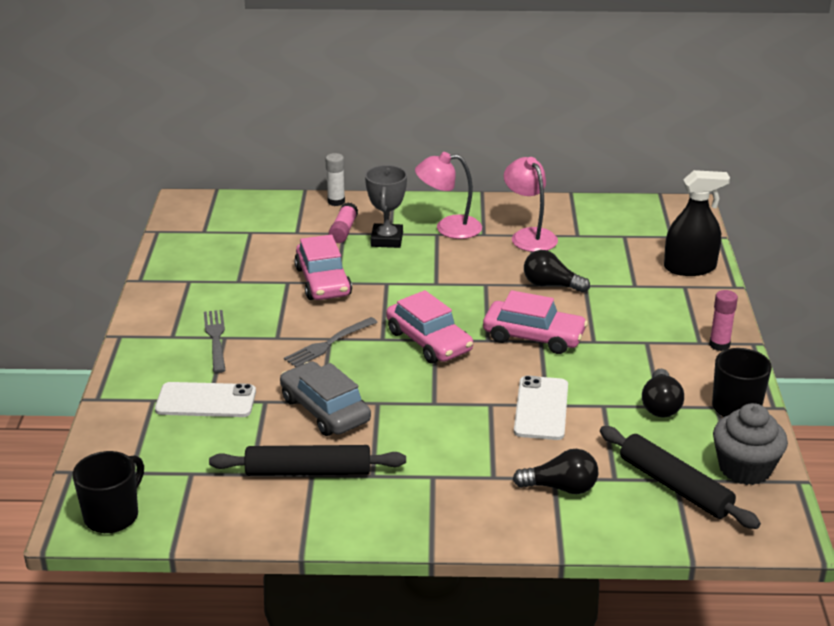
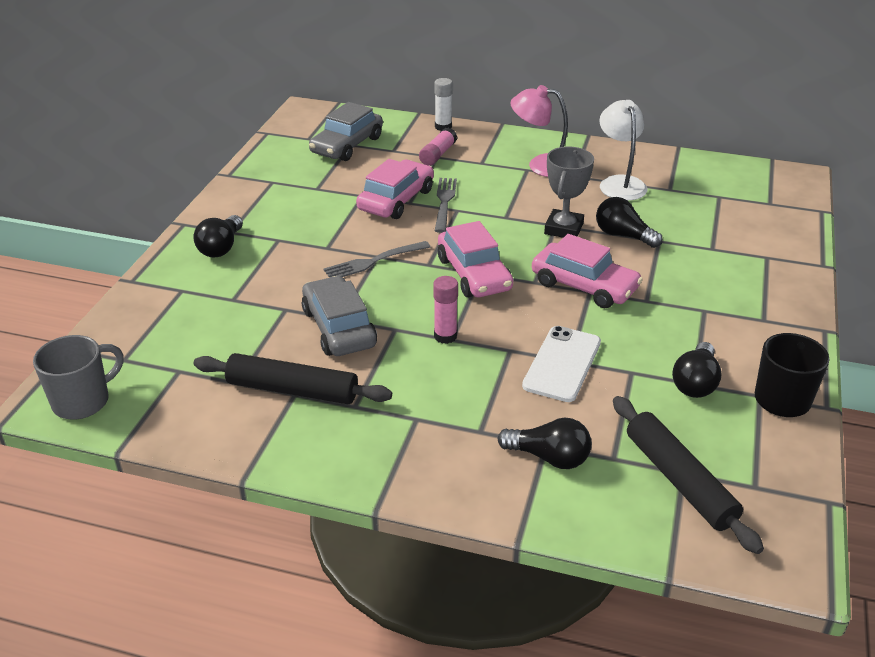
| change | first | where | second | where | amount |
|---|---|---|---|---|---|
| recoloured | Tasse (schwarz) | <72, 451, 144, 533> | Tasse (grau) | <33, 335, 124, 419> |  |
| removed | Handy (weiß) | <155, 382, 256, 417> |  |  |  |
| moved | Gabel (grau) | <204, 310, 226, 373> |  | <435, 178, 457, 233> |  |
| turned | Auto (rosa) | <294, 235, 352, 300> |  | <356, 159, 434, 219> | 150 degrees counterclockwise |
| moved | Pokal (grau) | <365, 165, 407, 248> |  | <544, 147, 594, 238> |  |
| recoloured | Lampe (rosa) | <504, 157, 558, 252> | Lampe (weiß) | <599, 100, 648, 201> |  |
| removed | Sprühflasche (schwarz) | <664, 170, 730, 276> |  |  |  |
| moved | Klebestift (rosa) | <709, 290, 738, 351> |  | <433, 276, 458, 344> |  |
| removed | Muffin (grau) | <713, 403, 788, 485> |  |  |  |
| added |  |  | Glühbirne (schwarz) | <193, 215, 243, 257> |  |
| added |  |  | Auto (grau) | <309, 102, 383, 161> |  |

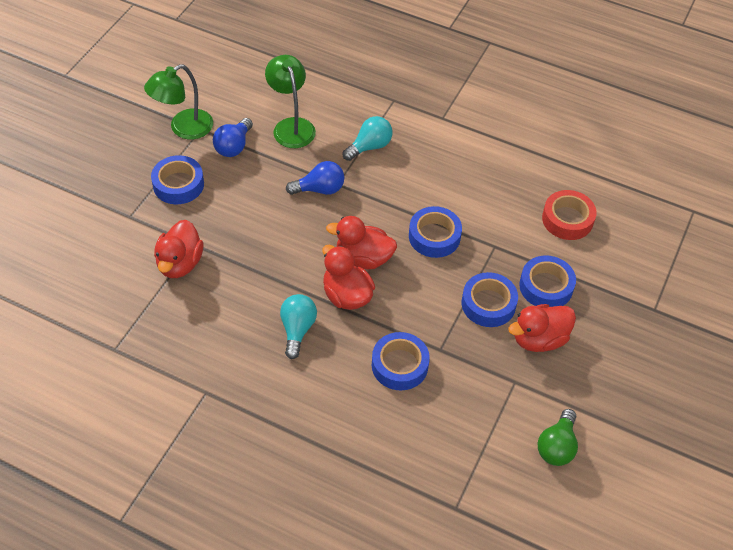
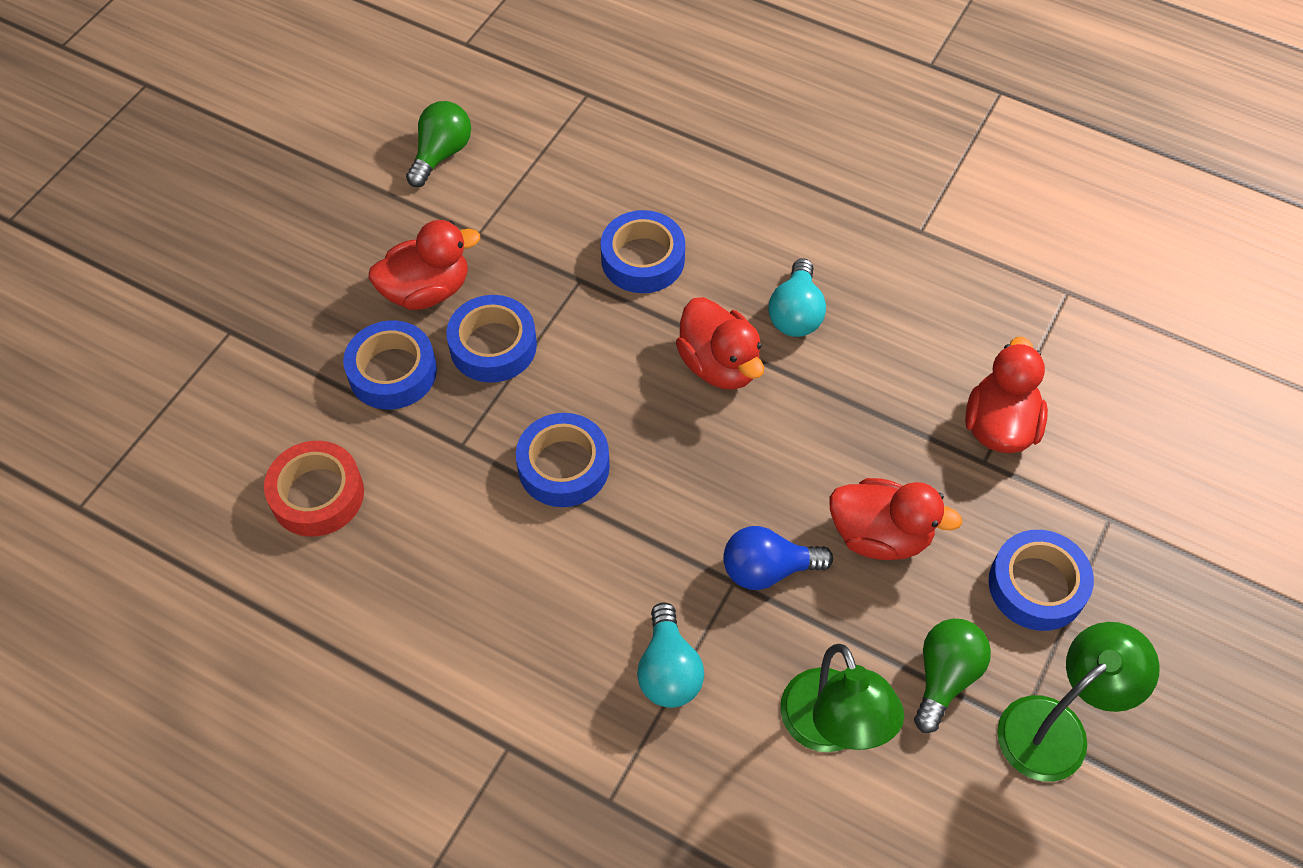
| change | first | where | second | where | amount |
|---|---|---|---|---|---|
| recoloured | Glühbirne (blau) | <213, 118, 253, 157> | Glühbirne (grün) | <914, 619, 991, 733> |  |
| moved | Ente (rot) | <326, 216, 397, 269> |  | <829, 478, 963, 560> |  |
| turned | Glühbirne (türkis) | <343, 116, 392, 161> |  | <637, 602, 704, 708> | 60 degrees counterclockwise |

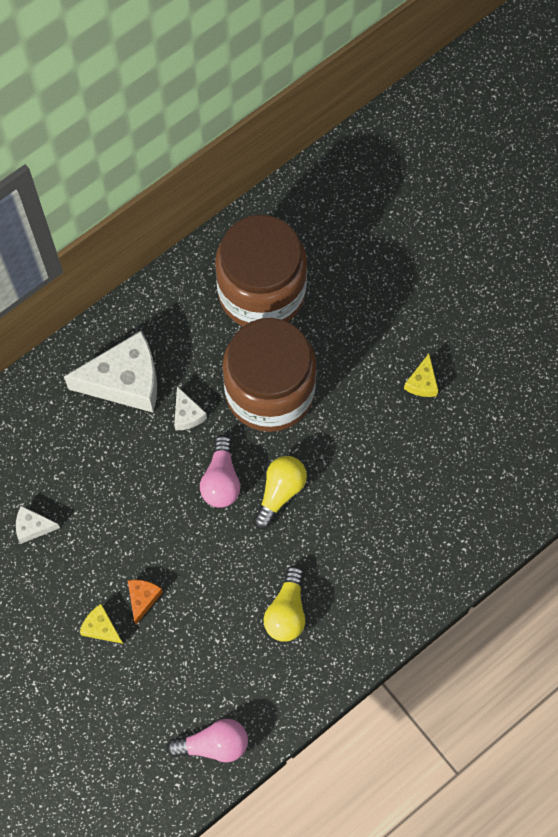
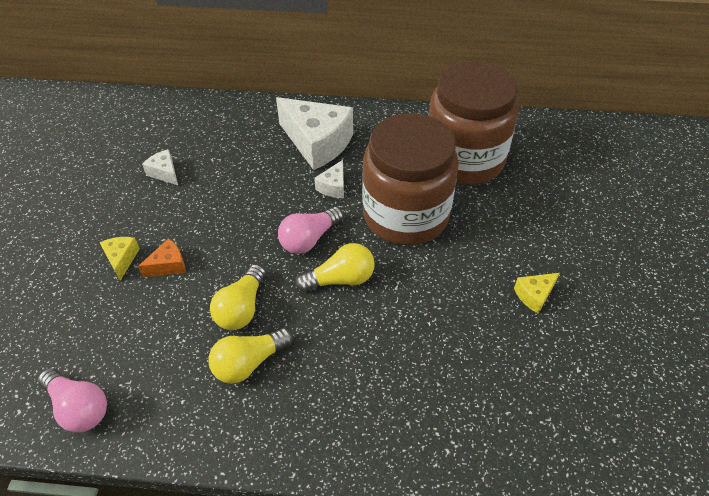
| change | first | where | second | where | amount |
|---|---|---|---|---|---|
| added |  |  | Glühbirne (gelb) | <210, 264, 266, 330> |  |

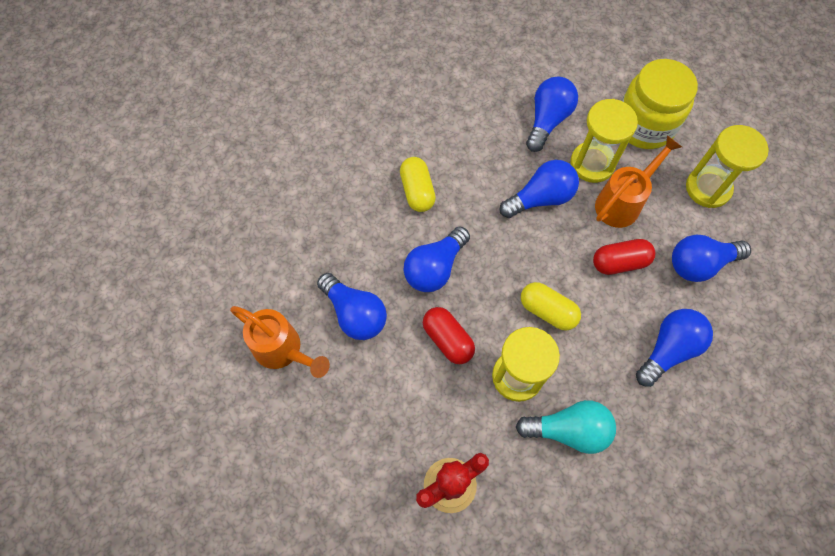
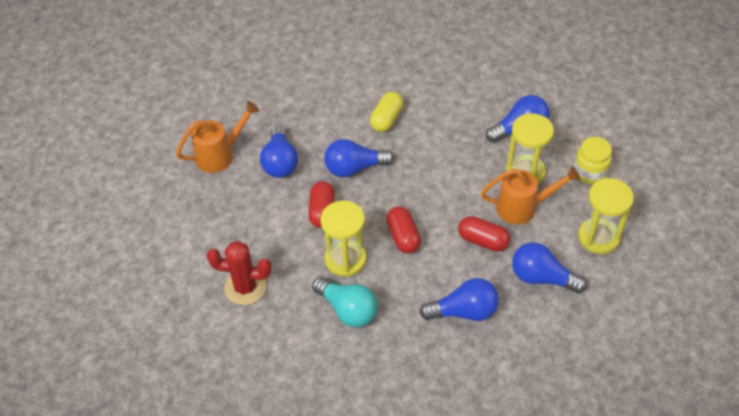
| change | first | where | second | where | amount |
|---|---|---|---|---|---|
| turned | Gießkanne (orange) | <230, 306, 330, 378> |  | <176, 101, 260, 173> | 105 degrees counterclockwise |
| removed | Glühbirne (blau) | <500, 160, 579, 218> |  |  |  |
| recoloured | Kapsel (gelb) | <521, 282, 581, 331> | Kapsel (rot) | <386, 206, 421, 254> |  |
| resized | Einmachglas (gelb) | <622, 59, 698, 149> |  | <574, 137, 612, 184> | x0.61 |

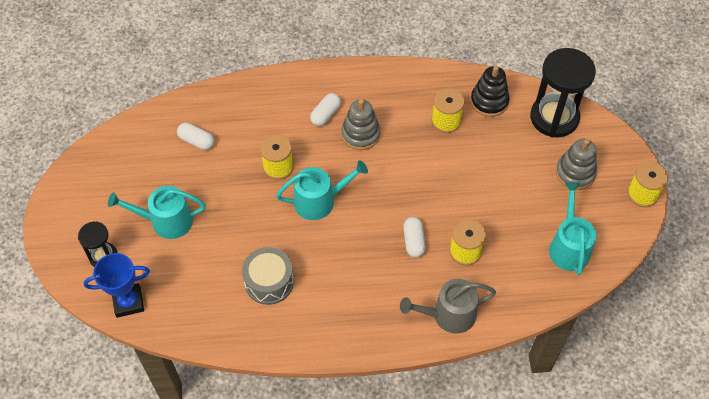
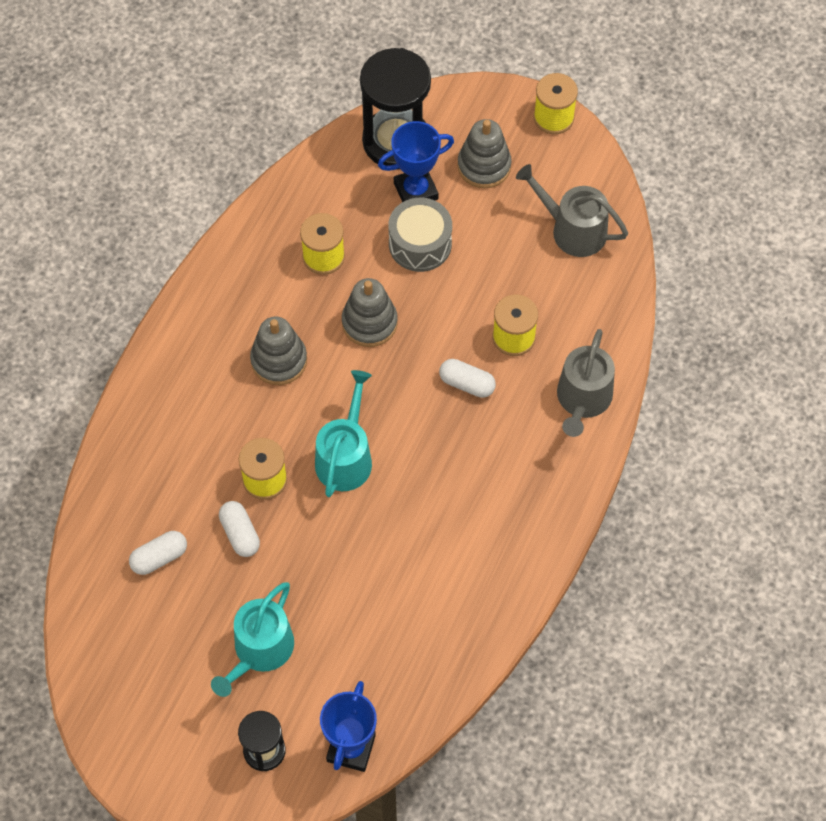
| change | first | where | second | where | amount |
|---|---|---|---|---|---|
| moved | Trommel (grau) | <242, 247, 294, 305> |  | <388, 198, 452, 272> |  |
| moved | Kapsel (weiß) | <310, 93, 341, 126> |  | <219, 501, 260, 557> |  |
| removed | Stapelspielzeug (schwarz) | <470, 66, 510, 117> |  |  |  |
| recoloured | Gießkanne (türkis) | <549, 182, 596, 275> | Gießkanne (grau) | <516, 164, 628, 257> |  |
| added |  |  | Stapelspielzeug (grau) | <342, 278, 398, 347> |  |
| added |  |  | Pokal (blau) | <378, 121, 454, 202> |  |

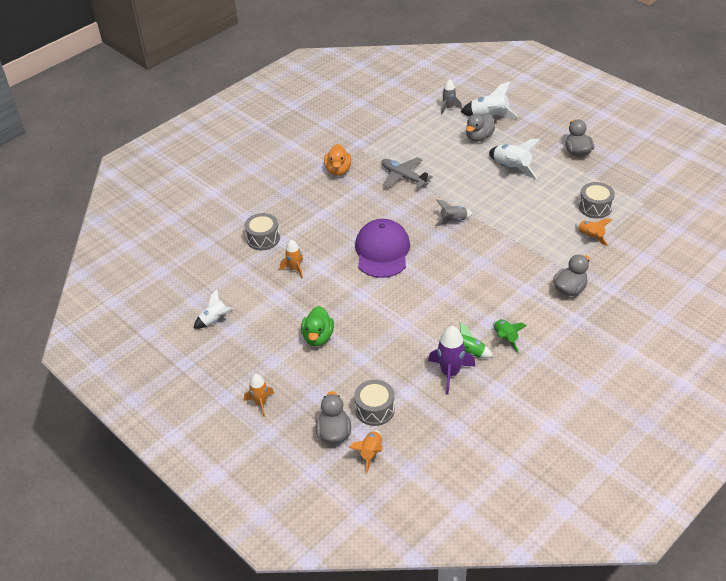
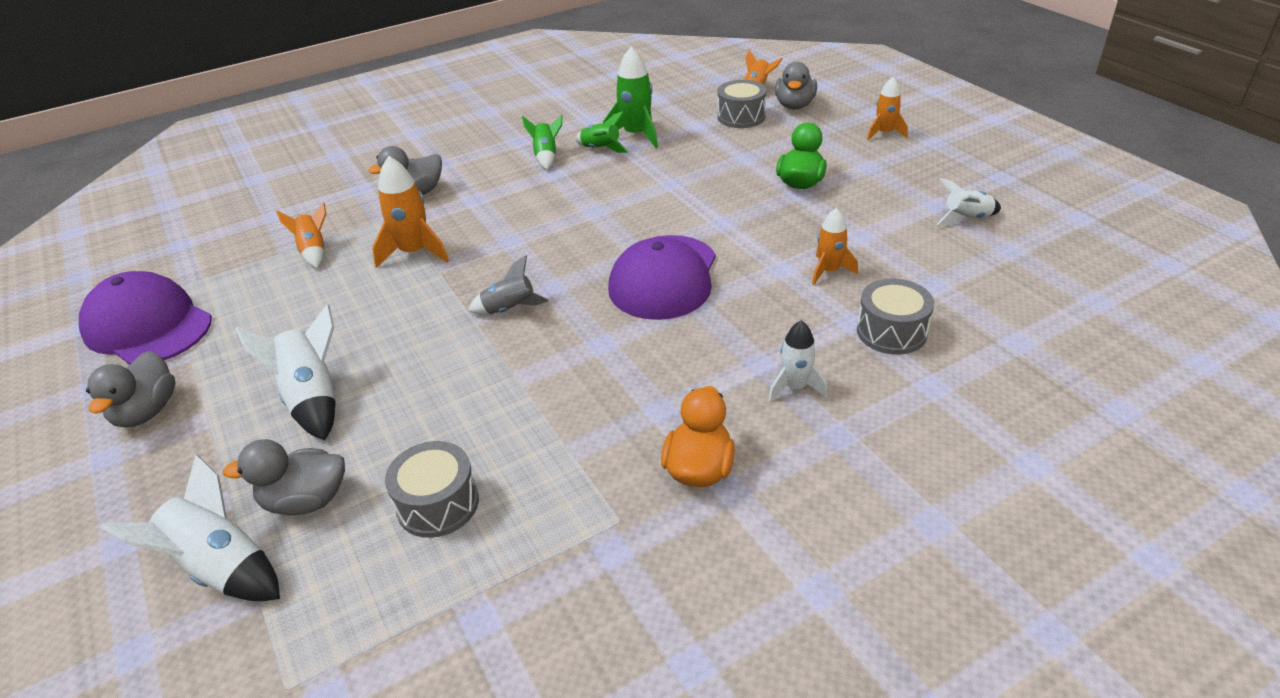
| change | first | where | second | where | amount |
|---|---|---|---|---|---|
| removed | Flugzeug (grau) | <381, 157, 433, 188> |  |  |  |
| recoloured | Rakete (lila) | <428, 326, 475, 395> | Rakete (grün) | <603, 47, 658, 148> |  |
| removed | Rakete (grau) | <441, 79, 462, 115> |  |  |  |
| turned | Ente (grau) | <466, 113, 495, 142> |  | <223, 439, 345, 515> | 150 degrees counterclockwise |
| moved | Trommel (grau) | <578, 182, 615, 219> |  | <385, 441, 479, 538> |  |
| added |  |  | Kappe (lila) | <79, 271, 212, 365> |  |
| added |  |  | Rakete (orange) | <372, 156, 449, 268> |  |
| added |  |  | Rakete (weiß) | <768, 320, 828, 401> |  |

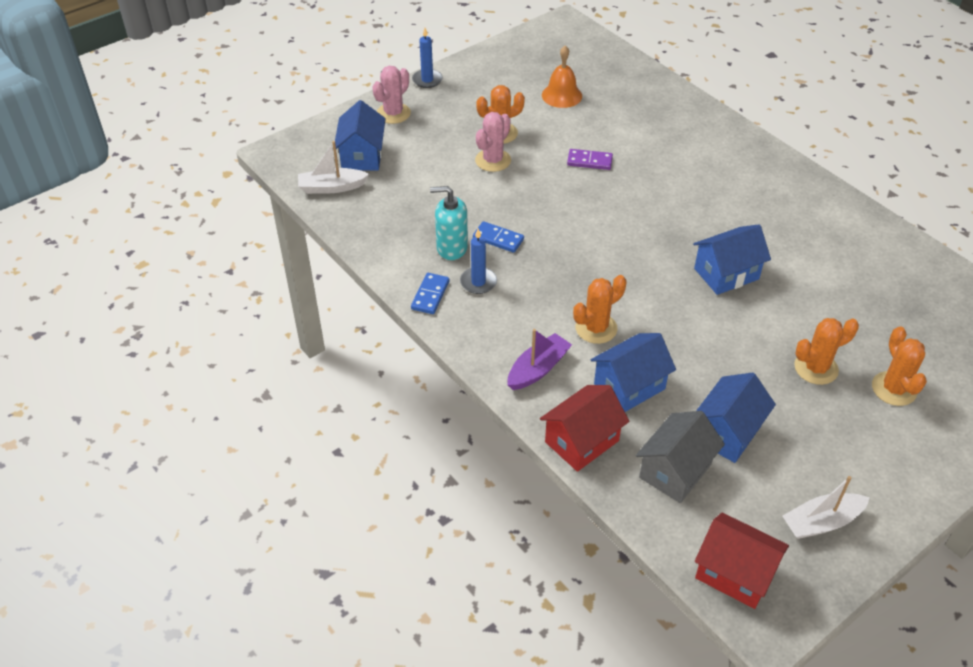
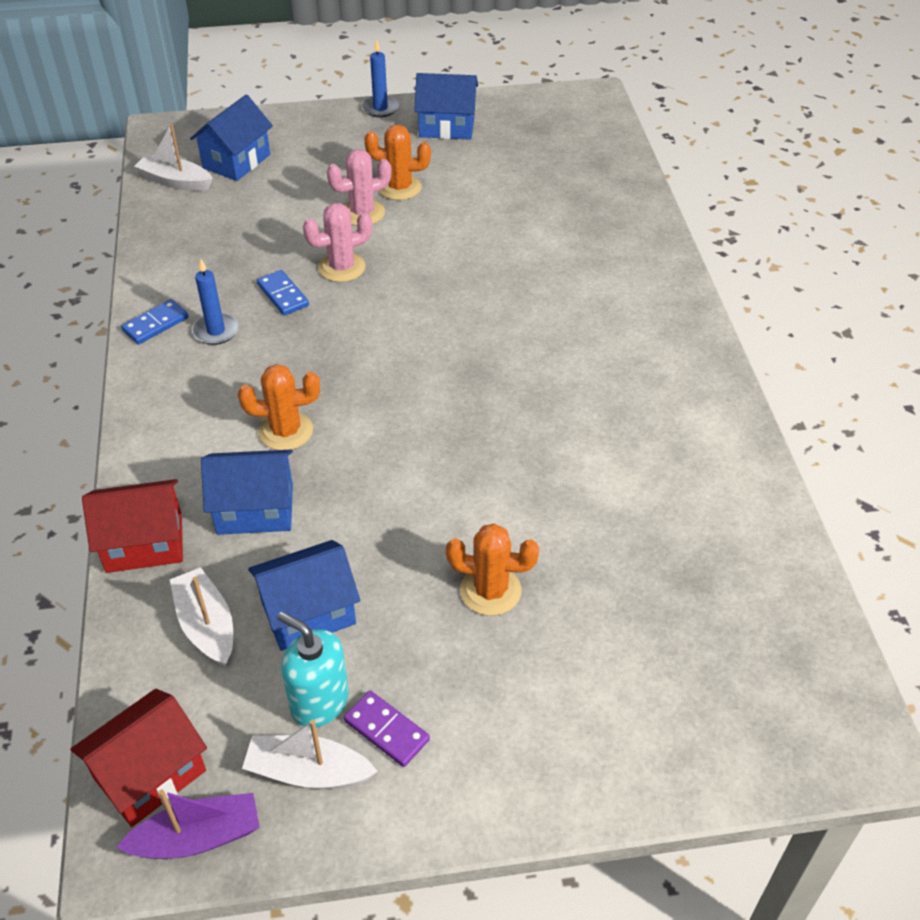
| change | first | where | second | where | amount |
|---|---|---|---|---|---|
| moved | Kaktus (rosa) | <372, 66, 411, 124> |  | <303, 203, 372, 282> |  |
| moved | Seifenspender (türkis) | <430, 186, 468, 260> |  | <277, 612, 349, 728> |  |
| moved | Boot (lila) | <508, 329, 572, 390> |  | <116, 790, 260, 859> |  |
| removed | Glocke (orange) | <542, 45, 582, 108> |  |  |  |
| moved | Dominostein (lila) | <567, 149, 613, 170> |  | <344, 691, 430, 767> |  |
| replaced | Haus (grau) | <636, 411, 725, 503> | Boot (weiß) | <170, 567, 233, 667> |  |
| moved | Haus (blau) | <693, 224, 771, 295> |  | <414, 73, 478, 140> |  |
| turned | Haus (rot) | <695, 512, 789, 609> |  | <70, 689, 207, 827> | 75 degrees clockwise |
| removed | Kaktus (orange) | <872, 327, 927, 406> |  |  |  |

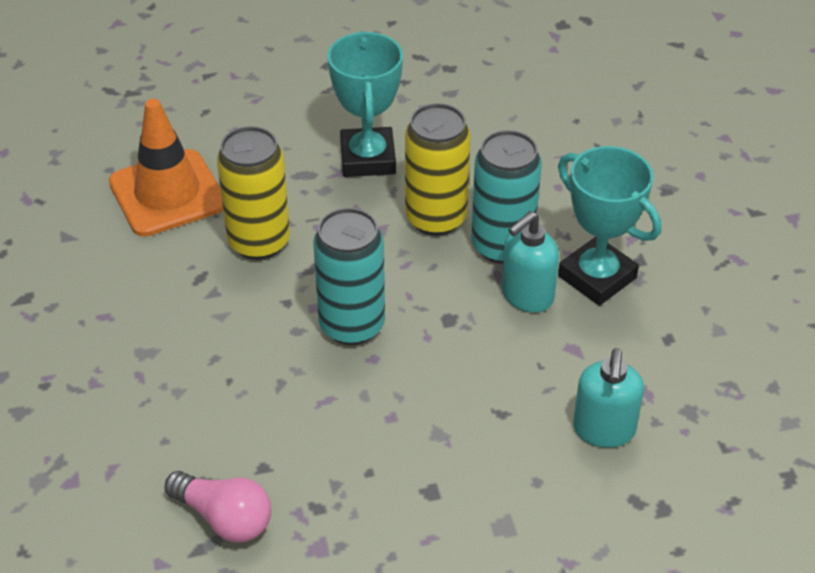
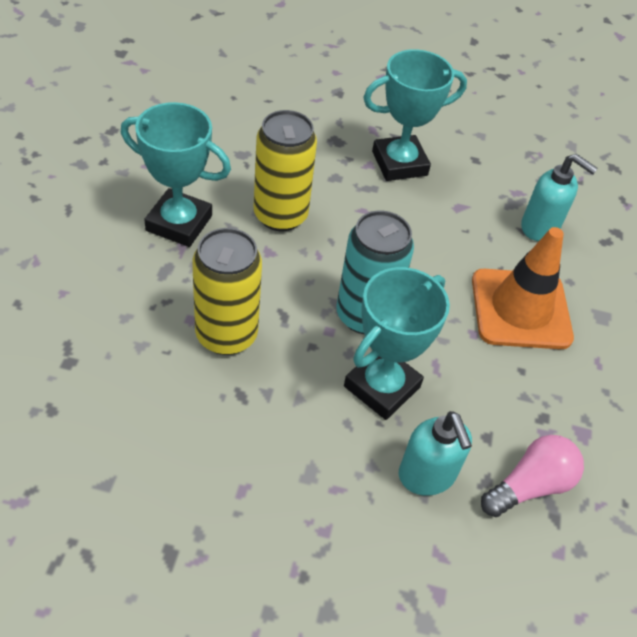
| change | first | where | second | where | amount |
|---|---|---|---|---|---|
| moved | Leitkegel (orange) | <109, 99, 223, 237> |  | <472, 227, 574, 349> |  |
| removed | Dose (türkis) | <471, 130, 542, 264> |  |  |  |
| moved | Seifenspender (türkis) | <501, 211, 559, 313> |  | <399, 411, 472, 496> |  |
| added |  |  | Pokal (türkis) | <344, 267, 450, 420> |  |

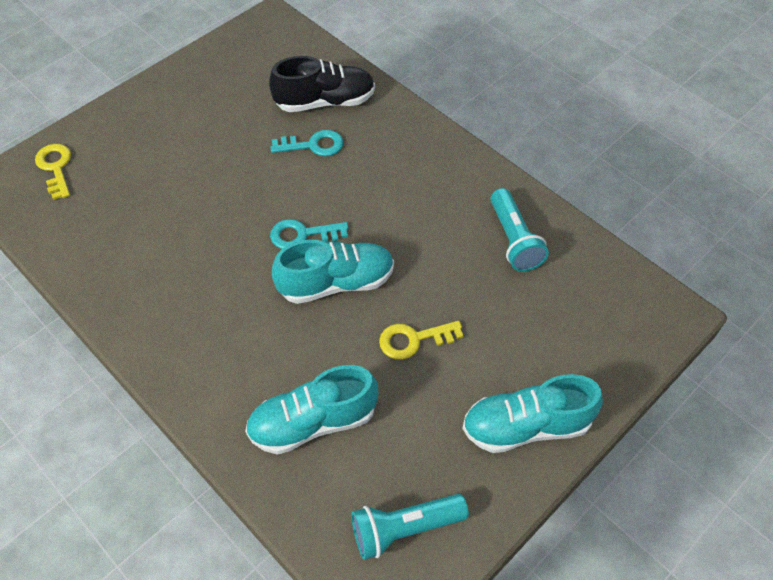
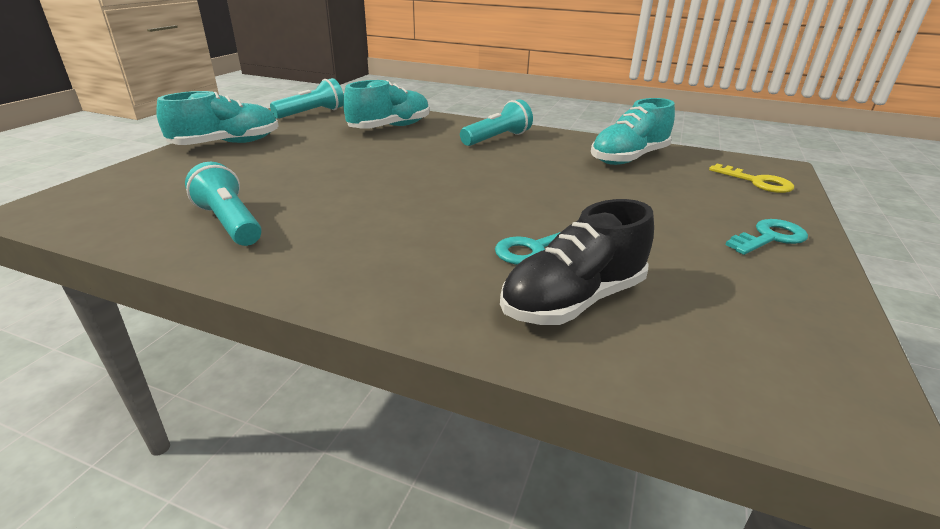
| change | first | where | second | where | amount |
|---|---|---|---|---|---|
| moved | Schlüssel (türkis) | <270, 219, 348, 249> |  | <725, 219, 808, 255> |  |
| moved | Schuh (türkis) | <272, 240, 394, 304> |  | <591, 98, 675, 165> |  |
| removed | Schlüssel (gelb) | <379, 321, 463, 360> |  |  |  |
| added |  |  | Taschenlampe (türkis) | <460, 99, 533, 146> |  |

